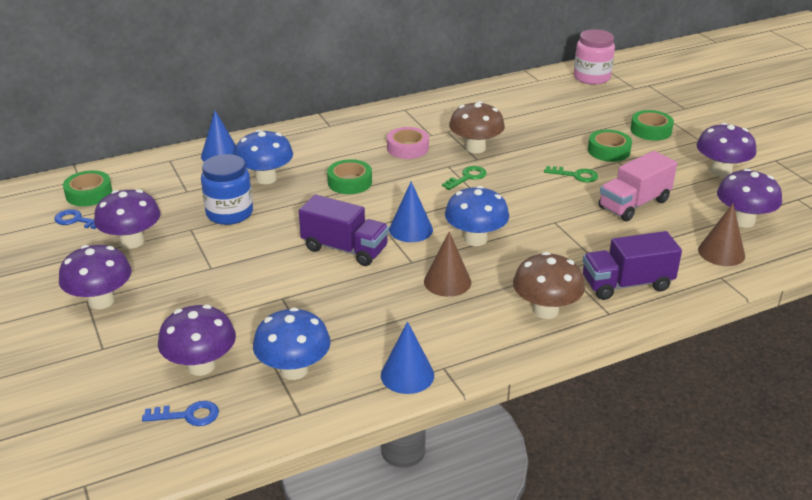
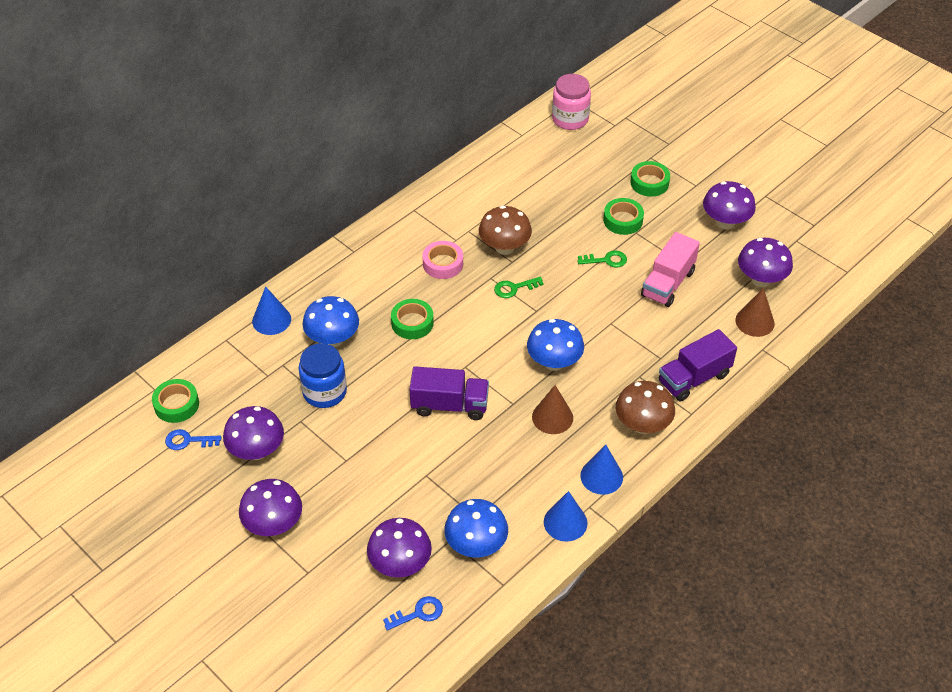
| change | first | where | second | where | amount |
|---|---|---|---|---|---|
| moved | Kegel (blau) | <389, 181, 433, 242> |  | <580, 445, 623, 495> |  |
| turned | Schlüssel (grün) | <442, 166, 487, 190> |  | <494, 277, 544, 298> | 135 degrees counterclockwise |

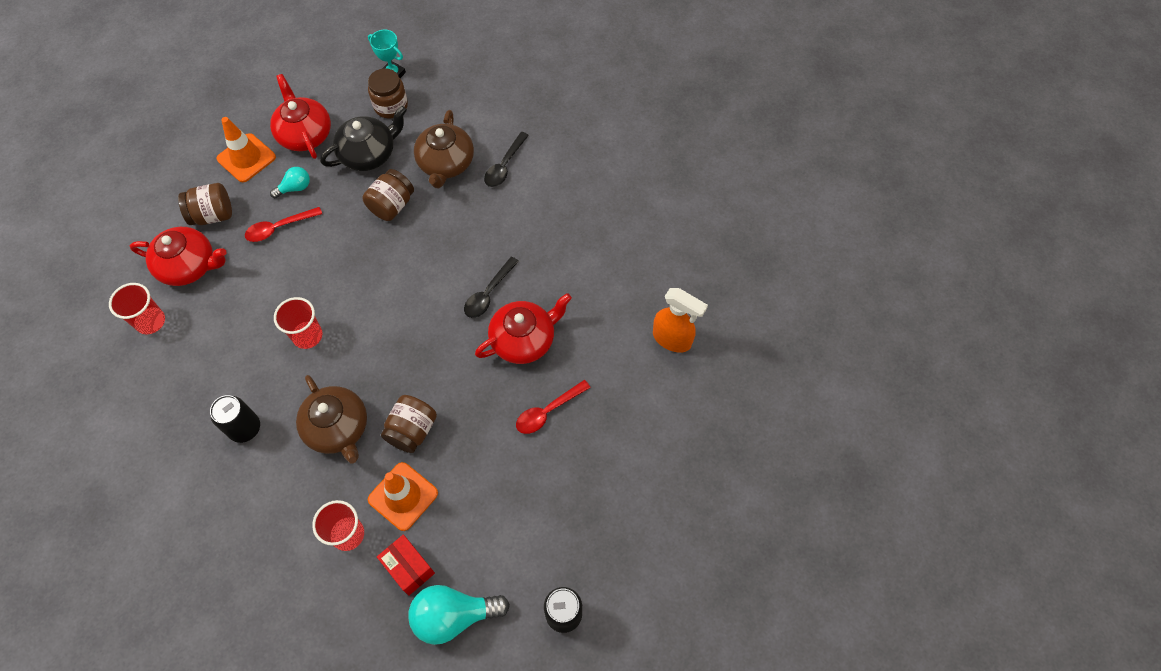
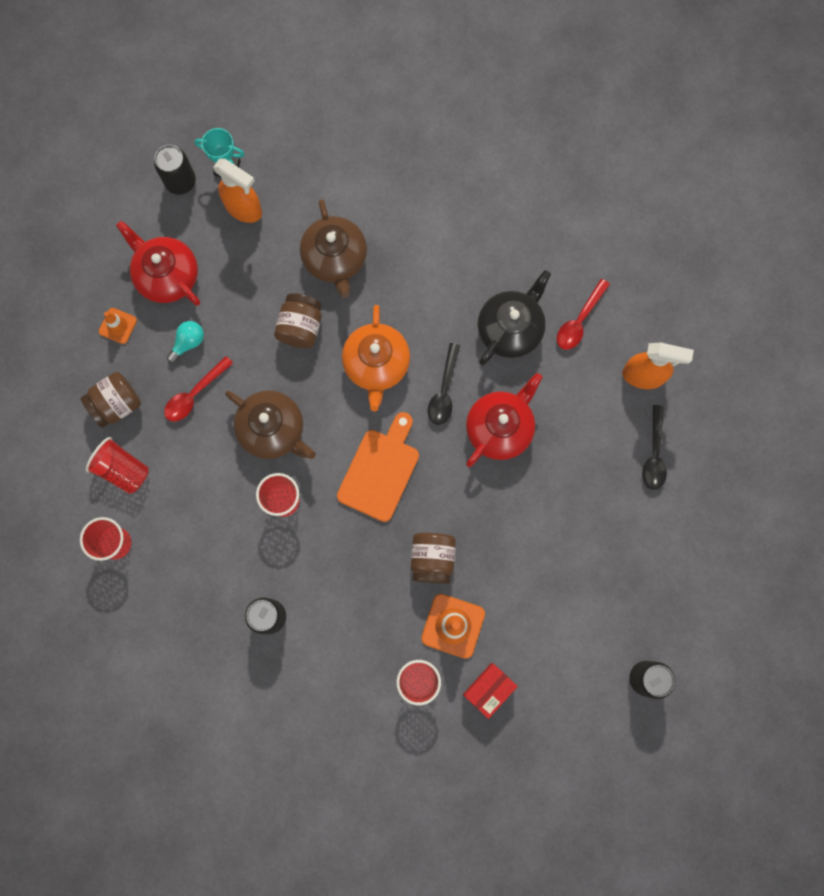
| change | first | where | second | where | amount |
|---|---|---|---|---|---|
| replaced | Teekanne (rot) | <130, 227, 227, 286> | Becher (rot) | <85, 437, 149, 494> |  |
| resized | Leitkegel (orange) | <217, 117, 276, 182> |  | <99, 308, 137, 344> | x0.60 |
| moved | Teekanne (braun) | <296, 375, 367, 464> |  | <225, 390, 316, 459> |  |
| moved | Teekanne (schwarz) | <320, 106, 407, 171> |  | <477, 270, 551, 365> |  |
| replaced | Einmachglas (braun) | <368, 69, 408, 118> | Sprühflasche (orange) | <213, 158, 262, 223> |  |
| turned | Schachtel (rot) | <377, 534, 435, 595> |  | <463, 663, 518, 719> | 75 degrees counterclockwise |
| removed | Glühbirne (türkis) | <408, 585, 510, 645> |  |  |  |
| moved | Löffel (schwarz) | <484, 132, 529, 187> |  | <642, 405, 667, 490> |  |
| moved | Löffel (rot) | <516, 380, 591, 434> |  | <557, 279, 610, 350> |  |
| added |  |  | Dose (schwarz) | <154, 145, 196, 195> |  |
| added |  |  | Schneidebrett (orange) | <337, 412, 419, 522> |  |
| added |  |  | Teekanne (orange) | <342, 305, 410, 412> |  |

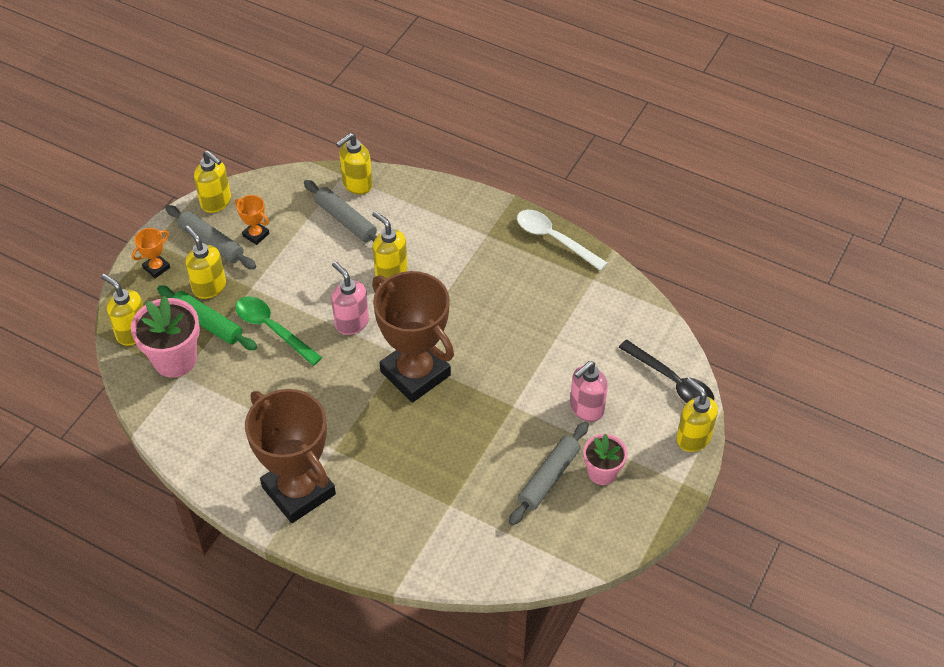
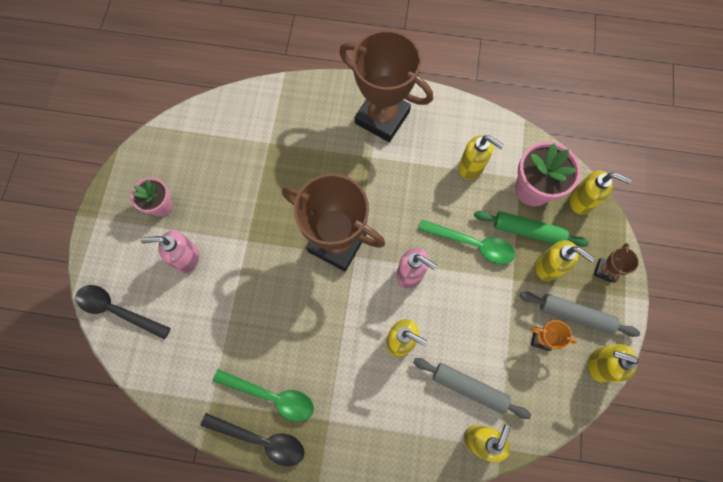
| change | first | where | second | where | amount |
|---|---|---|---|---|---|
| recoloured | Pokal (orange) | <132, 228, 170, 278> | Pokal (braun) | <594, 243, 639, 283> |  |
| removed | Nudelholz (grau) | <509, 422, 589, 526> |  |  |  |
| recoloured | Löffel (weiß) | <517, 210, 608, 271> | Löffel (schwarz) | <201, 413, 304, 466> |  |
| turned | Seifenspender (rosa) | <570, 361, 608, 422> |  | <141, 230, 199, 273> | 120 degrees counterclockwise |
| moved | Seifenspender (gelb) | <676, 378, 718, 452> |  | <458, 135, 504, 180> |  |
| added |  |  | Löffel (grün) | <213, 369, 314, 421> |  |

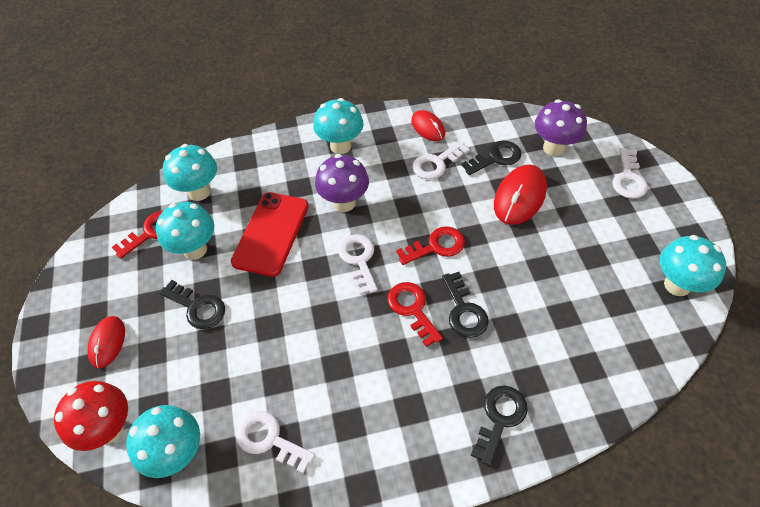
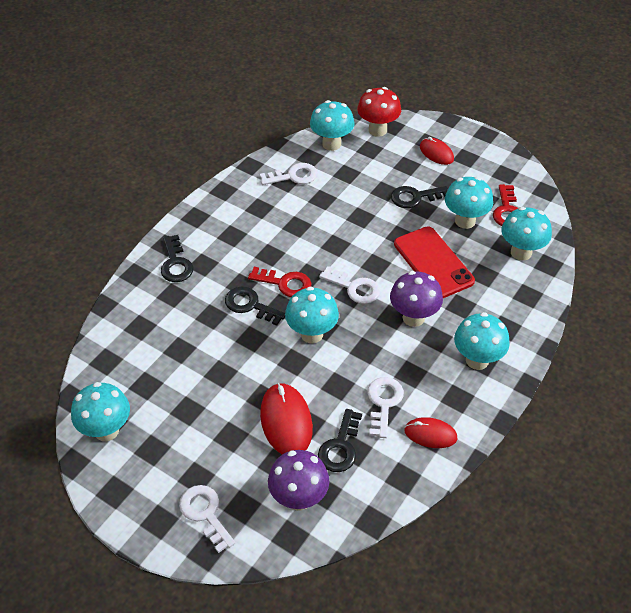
| change | first | where | second | where | amount |
|---|---|---|---|---|---|
| replaced | Schlüssel (rot) | <396, 226, 465, 265> | Pilz (türkis) | <285, 287, 339, 343> |  |

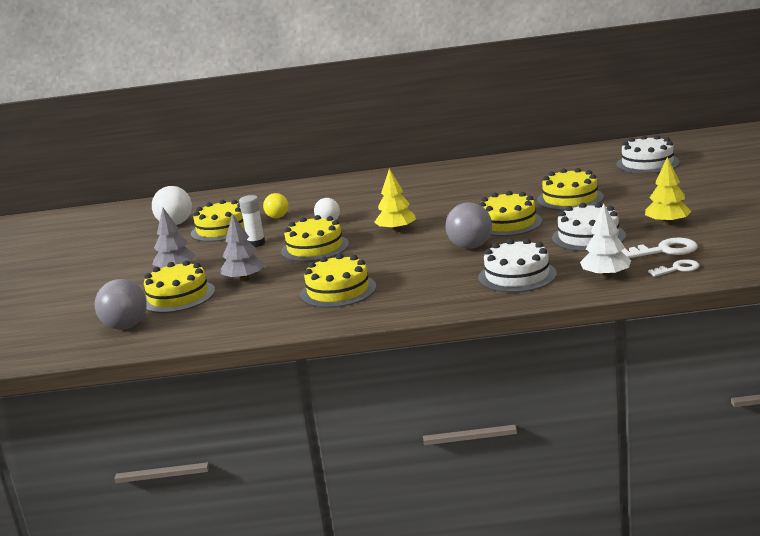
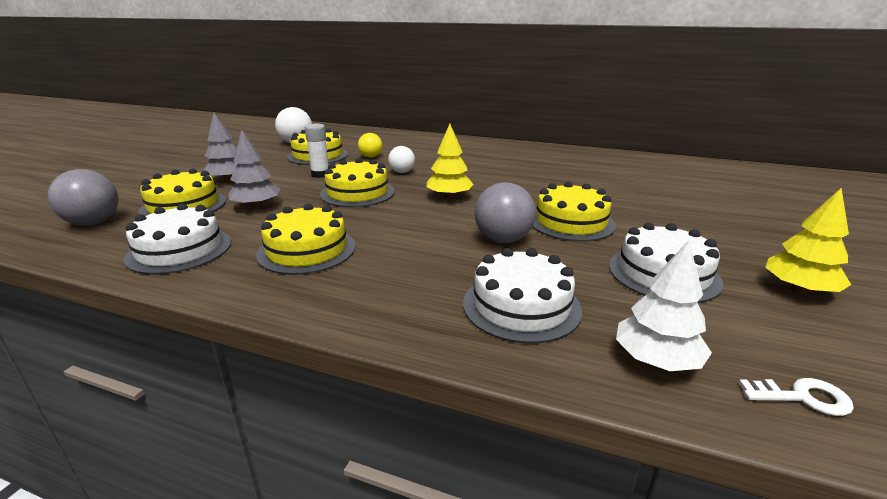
| change | first | where | second | where | amount |
|---|---|---|---|---|---|
| removed | Kuchen (gelb) | <537, 168, 604, 211> |  |  |  |
| moved | Kuchen (weiß) | <616, 135, 680, 174> |  | <124, 203, 231, 275> |  |
| removed | Schlüssel (weiß) | <622, 238, 698, 258> |  |  |  |

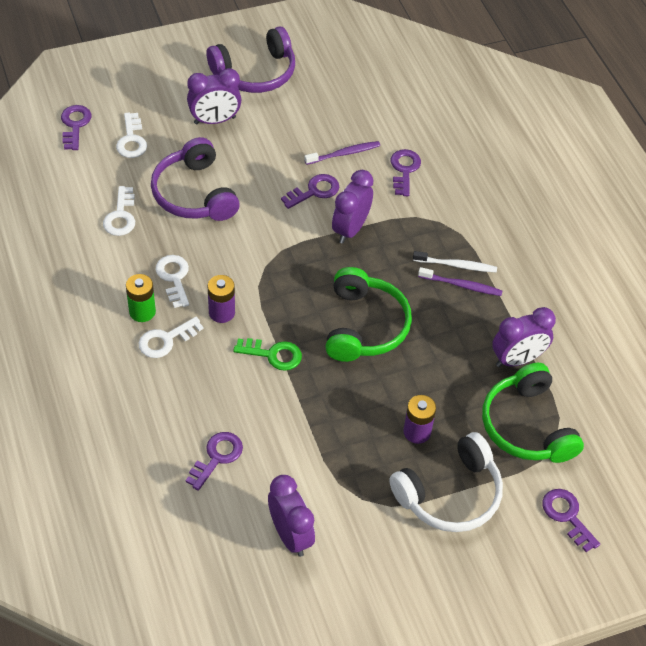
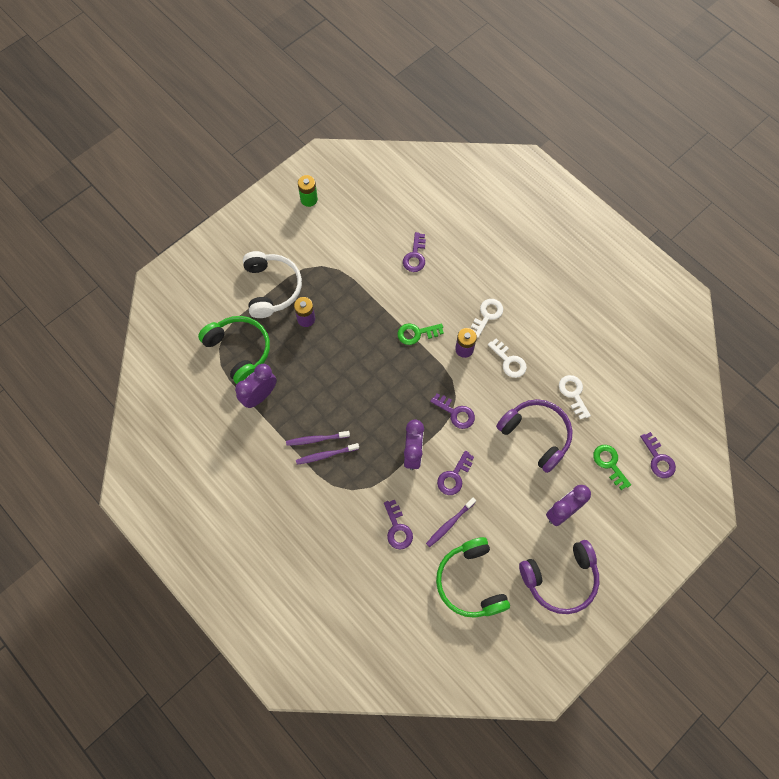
| change | first | where | second | where | amount |
|---|---|---|---|---|---|
| recoloured | Schlüssel (weiß) | <116, 112, 147, 158> | Schlüssel (grün) | <593, 445, 631, 490> |  |
| moved | Batterie (grün) | <126, 274, 156, 322> |  | <298, 175, 318, 207> |  |
| turned | Kopfhörer (lila) | <207, 26, 295, 93> |  | <519, 540, 599, 614> | 150 degrees counterclockwise |
| removed | Wecker (lila) | <268, 475, 315, 557> |  |  |  |
| moved | Kopfhörer (grün) | <325, 267, 412, 362> |  | <436, 537, 510, 618> |  |
| turned | Kopfhörer (weiß) | <389, 432, 503, 532> |  | <243, 251, 302, 318> | 135 degrees clockwise |
| recoloured | Zahnbürste (weiß) | <413, 251, 497, 272> | Zahnbürste (lila) | <296, 443, 359, 465> |  |
| moved | Schlüssel (lila) | <542, 489, 600, 552> |  | <430, 393, 475, 429> |  |

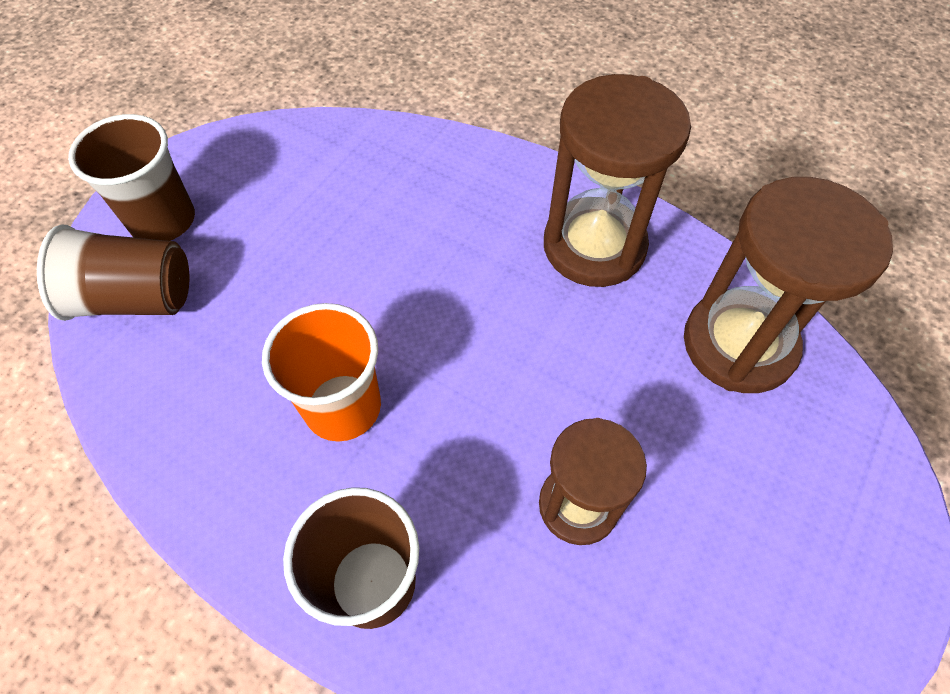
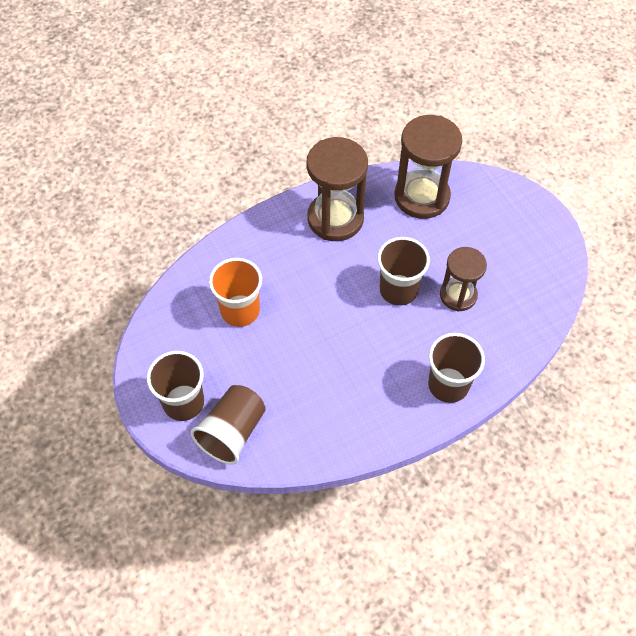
| change | first | where | second | where | amount |
|---|---|---|---|---|---|
| moved | Becher (orange) | <262, 303, 381, 442> |  | <209, 258, 262, 327> |  |
| added |  |  | Becher (braun) | <377, 237, 430, 306> |  |

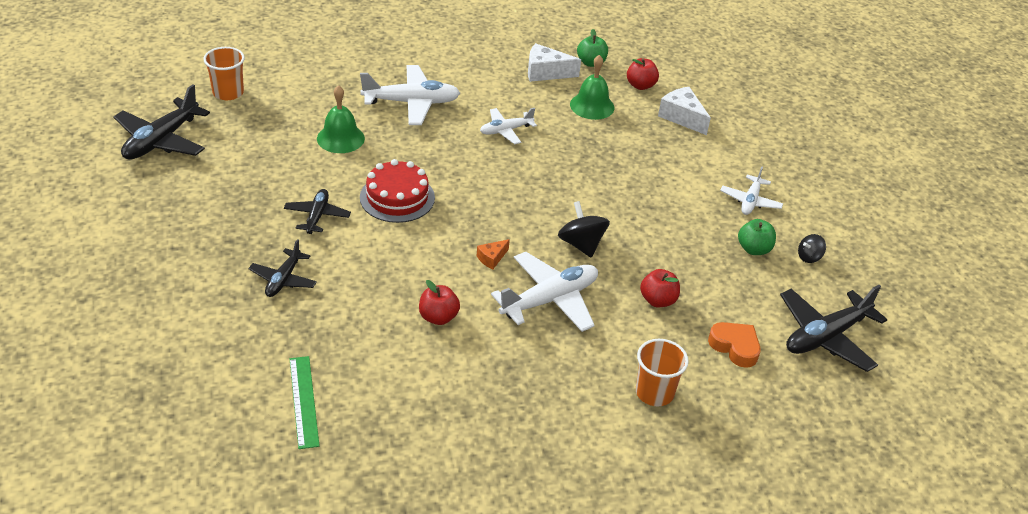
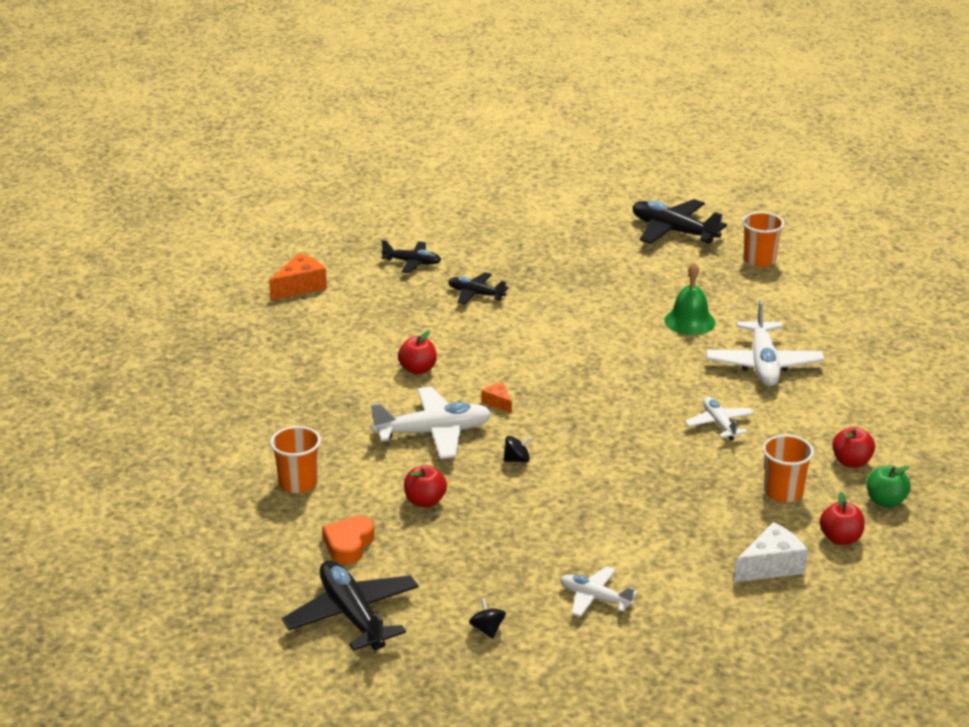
| change | first | where | second | where | amount |
|---|---|---|---|---|---|
| moved | Flugzeug (schwarz) | <284, 189, 351, 234> |  | <381, 240, 441, 273> |  |
| removed | Lineal (grün) | <290, 356, 320, 449> |  |  |  |
| removed | Kuchen (rot) | <360, 159, 435, 223> |  |  |  |
| turned | Flugzeug (weiß) | <491, 252, 598, 332> |  | <371, 386, 492, 459> | 75 degrees counterclockwise |
| replaced | Käse (weiß) | <528, 43, 581, 82> | Apfel (rot) | <832, 427, 875, 468> |  |
| resized | Kreisel (schwarz) | <558, 201, 610, 258> |  | <504, 436, 532, 462> | x0.57 |
| replaced | Glocke (grün) | <570, 55, 614, 120> | Becher (orange) | <763, 435, 814, 502> |  |
| turned | Herz (orange) | <708, 322, 761, 368> |  | <322, 516, 374, 564> | 150 degrees clockwise |
| removed | Apfel (grün) | <738, 219, 776, 255> |  |  |  |
| added |  |  | Käse (orange) | <269, 253, 327, 301> |  |

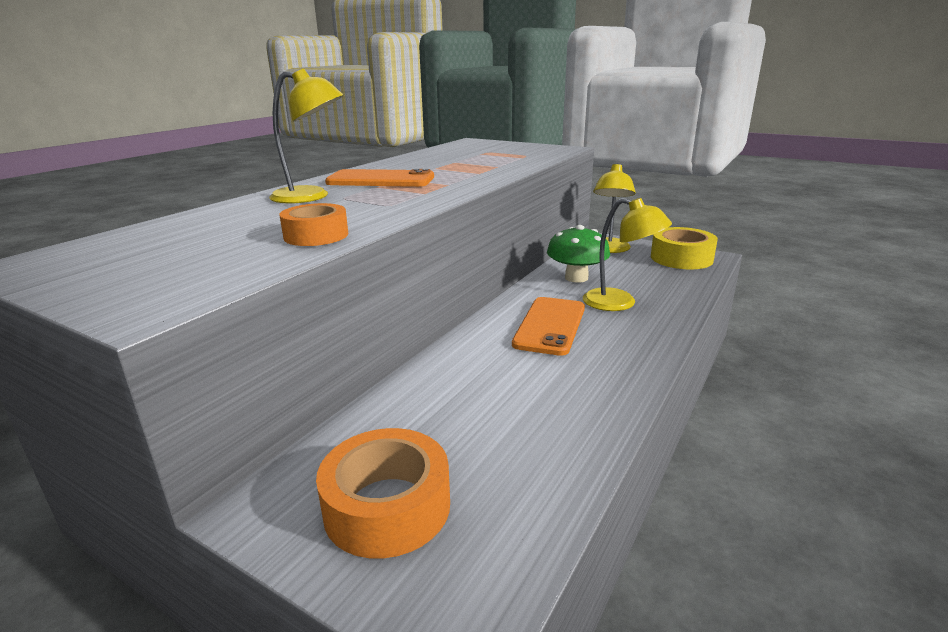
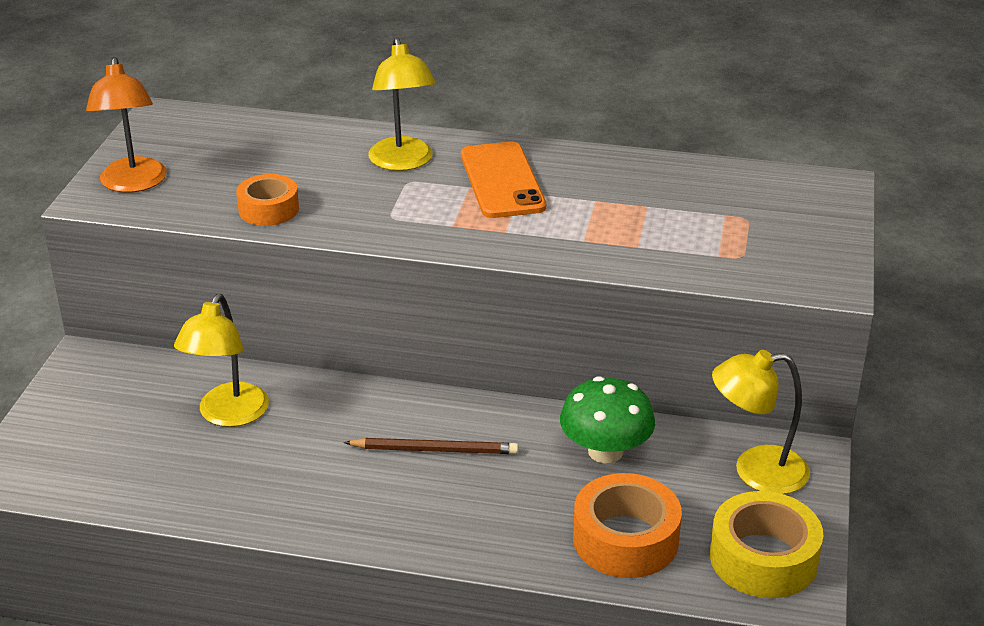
| change | first | where | second | where | amount |
|---|---|---|---|---|---|
| moved | Klebeband (orange) | <316, 428, 450, 559> |  | <573, 473, 682, 578> |  |
| replaced | Handy (orange) | <512, 297, 585, 356> | Bleistift (braun) | <344, 438, 518, 454> |  |
| moved | Lampe (gelb) | <583, 198, 672, 311> |  | <174, 294, 269, 427> |  |
| added |  |  | Lampe (orange) | <86, 57, 167, 193> |  |

